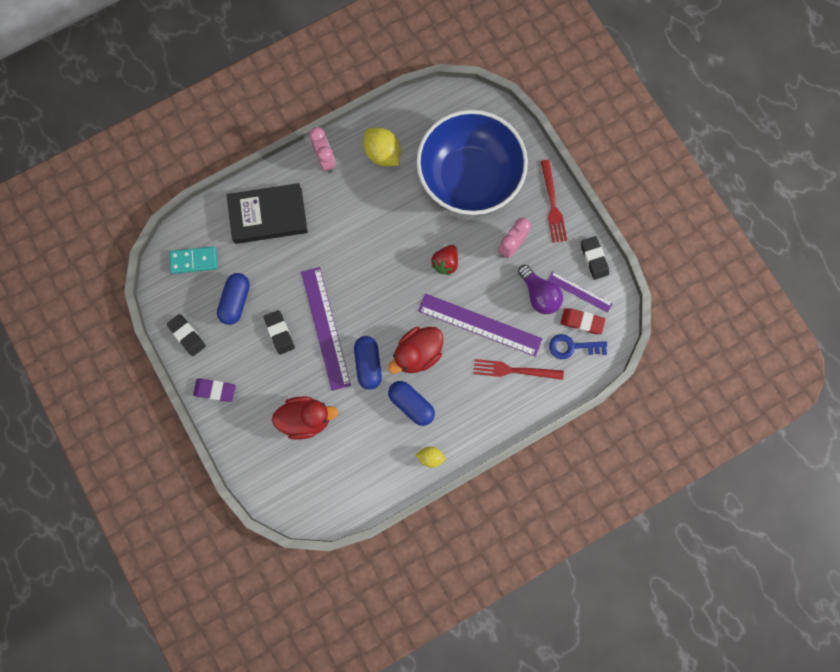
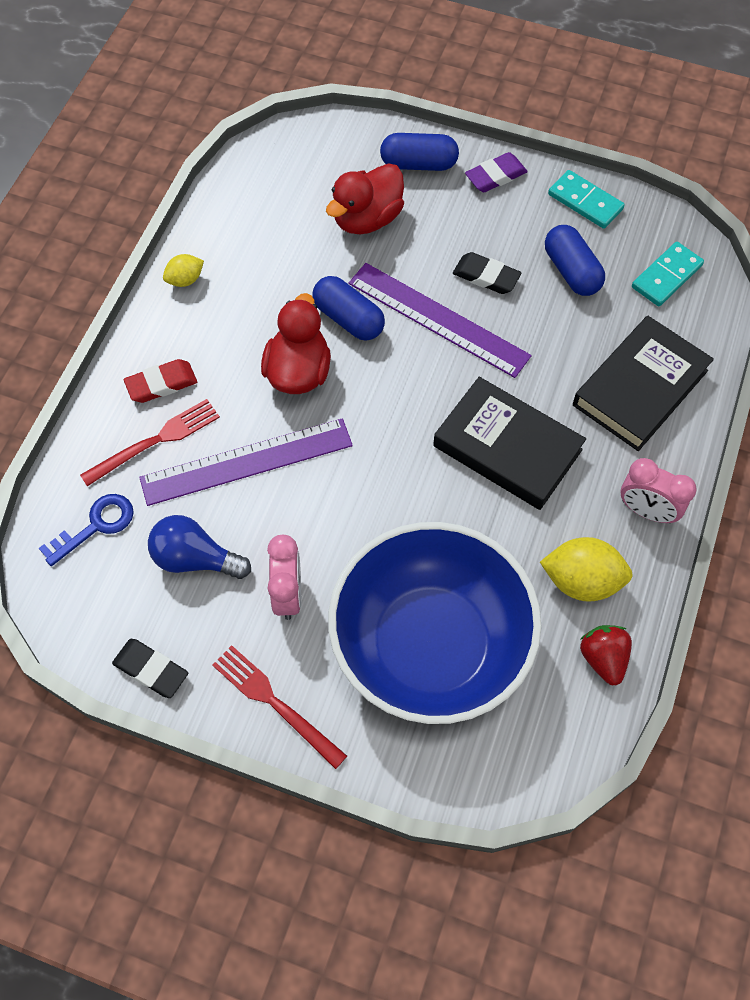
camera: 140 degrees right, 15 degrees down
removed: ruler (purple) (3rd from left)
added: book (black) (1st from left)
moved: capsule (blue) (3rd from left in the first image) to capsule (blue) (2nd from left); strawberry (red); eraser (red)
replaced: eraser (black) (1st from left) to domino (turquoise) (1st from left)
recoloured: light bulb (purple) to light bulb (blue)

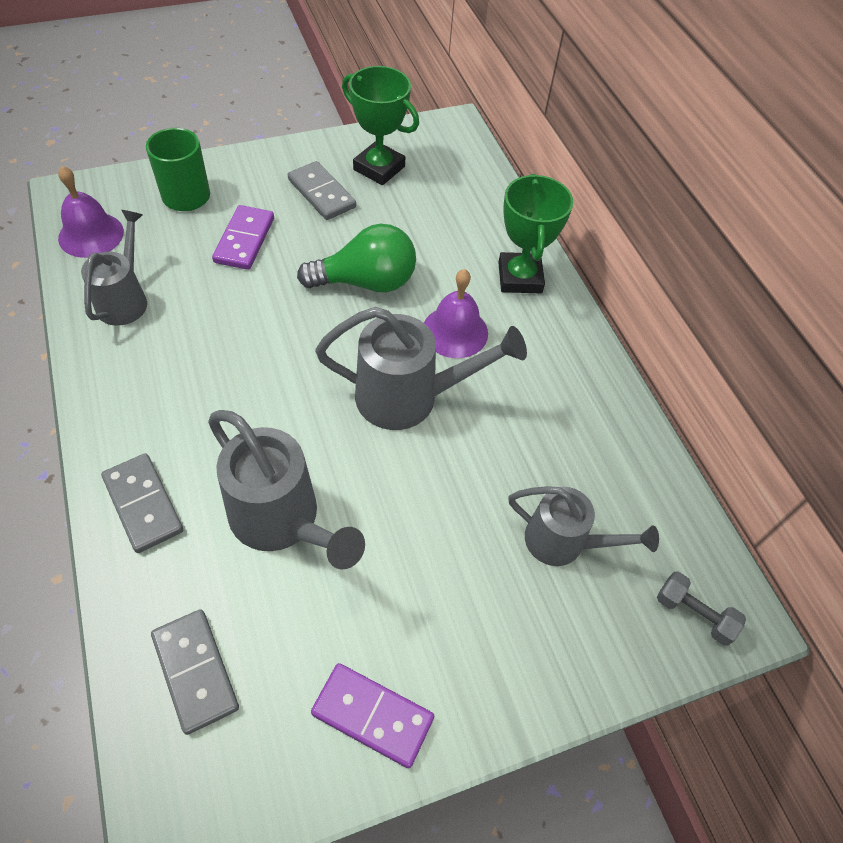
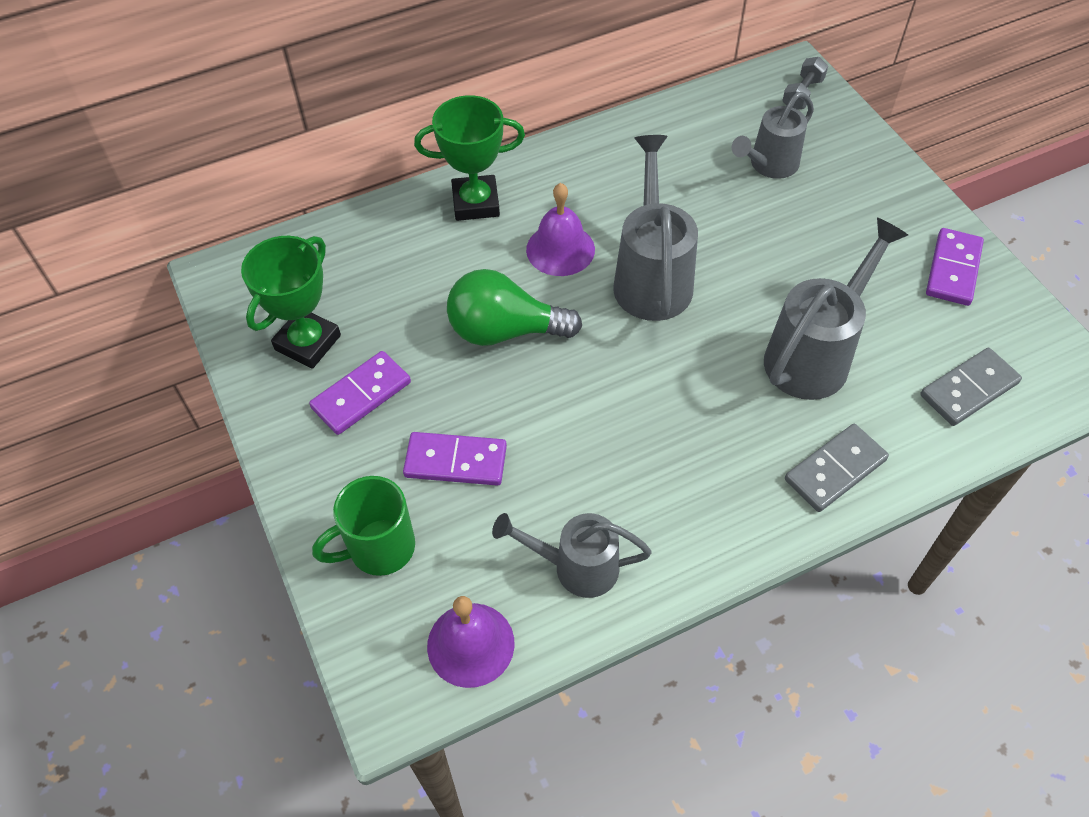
camera: 90 degrees left, 0 degrees up
recoloured: domino (grey) (3rd from left) to domino (purple) (1st from left)
turned: light bulb (green) 75 degrees counterclockwise; watering can (grey) (4th from left in the first image) 150 degrees counterclockwise

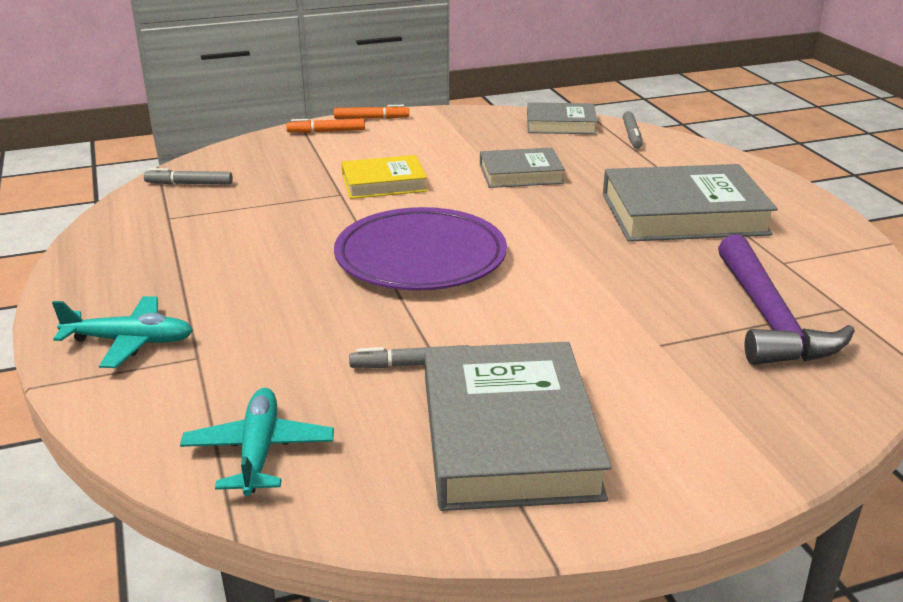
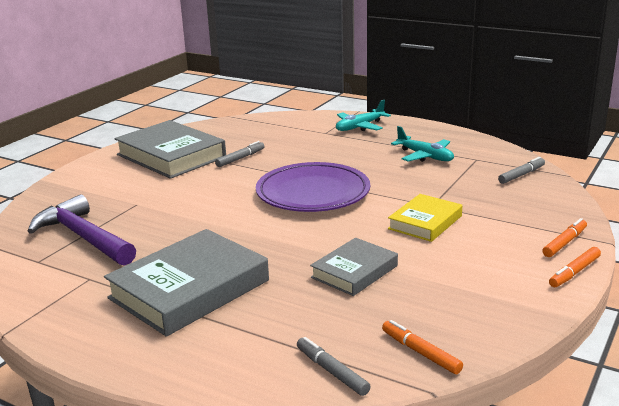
camera: 140 degrees right, 5 degrees down
moved: plane (turquoise) (2nd from left)
replaced: book (grey) (3rd from left) to marker (orange) (1st from left)

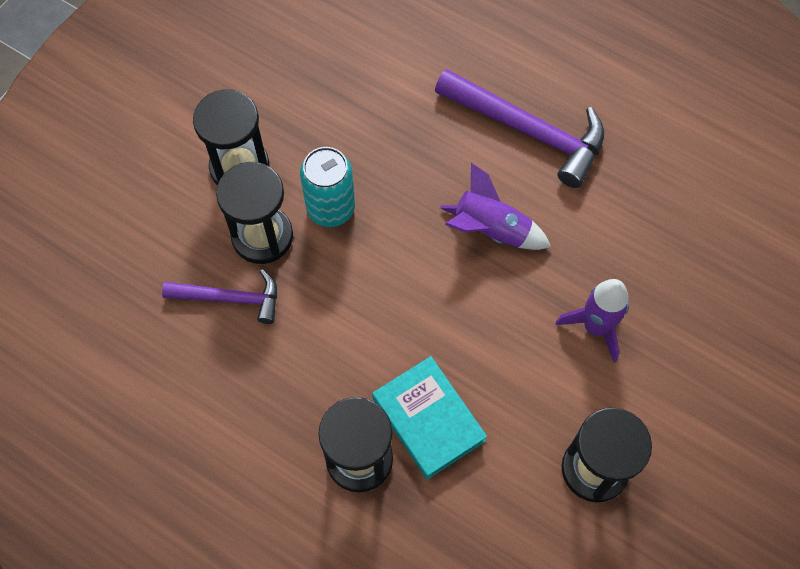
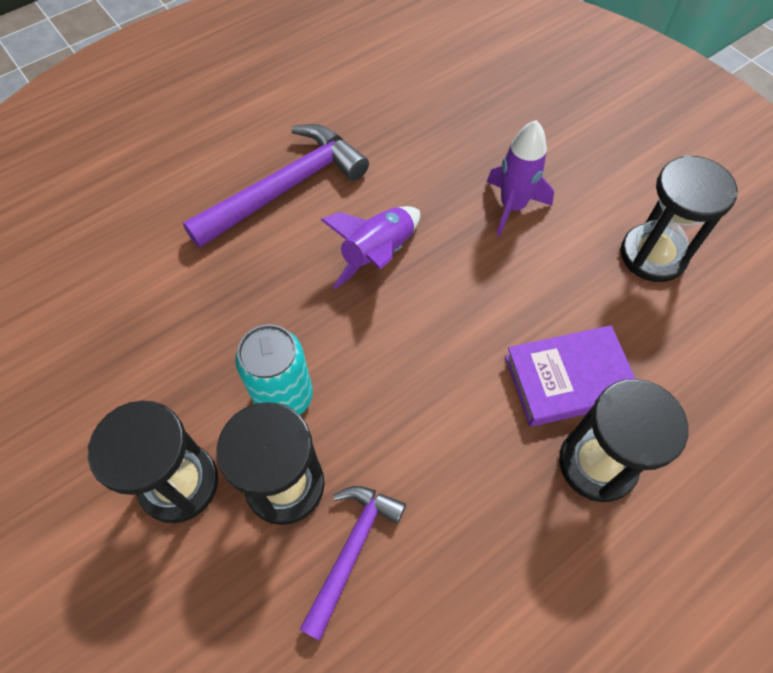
camera: 70 degrees left, 5 degrees down
recoloured: book (turquoise) to book (purple)

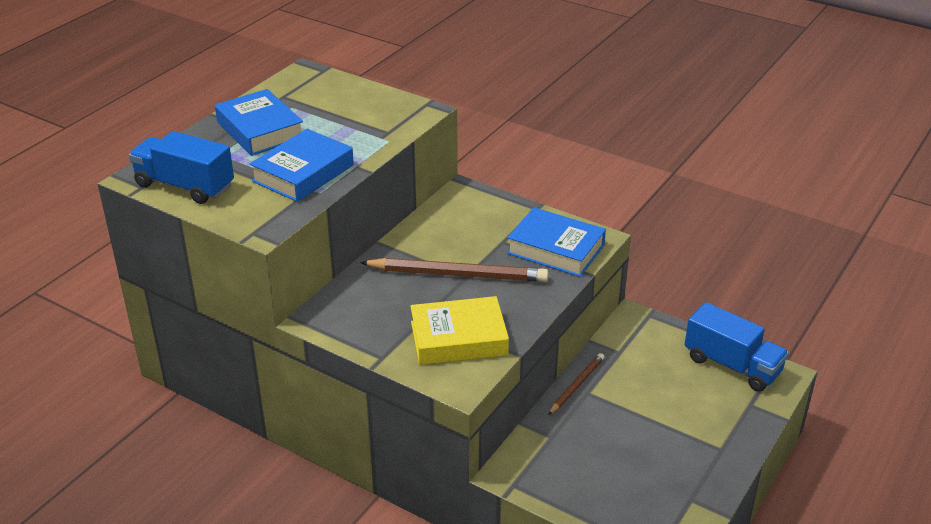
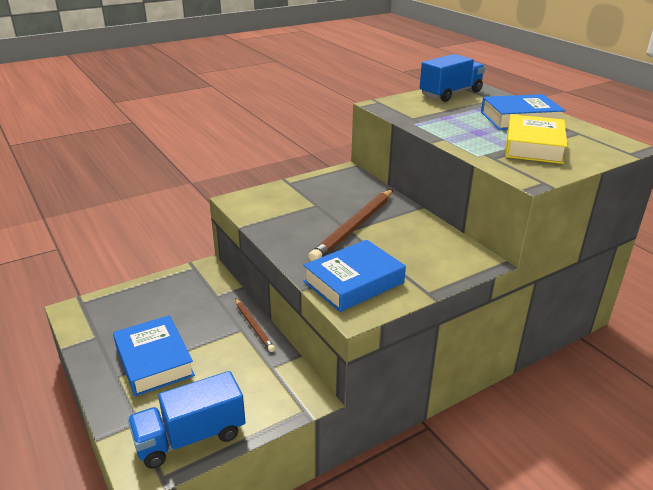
camera: 115 degrees right, 5 degrees down
moved: book (blue) (2nd from left in the first image) to book (blue) (1st from left); book (yellow)

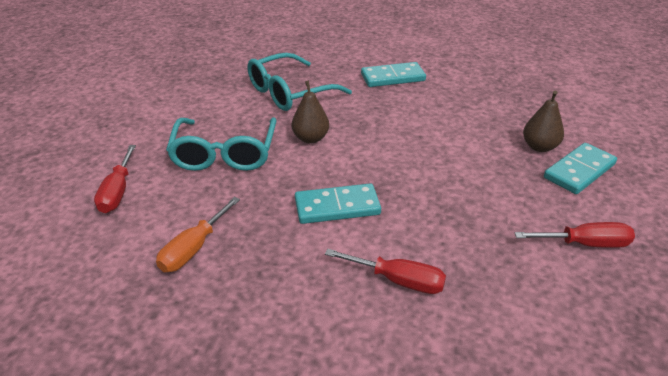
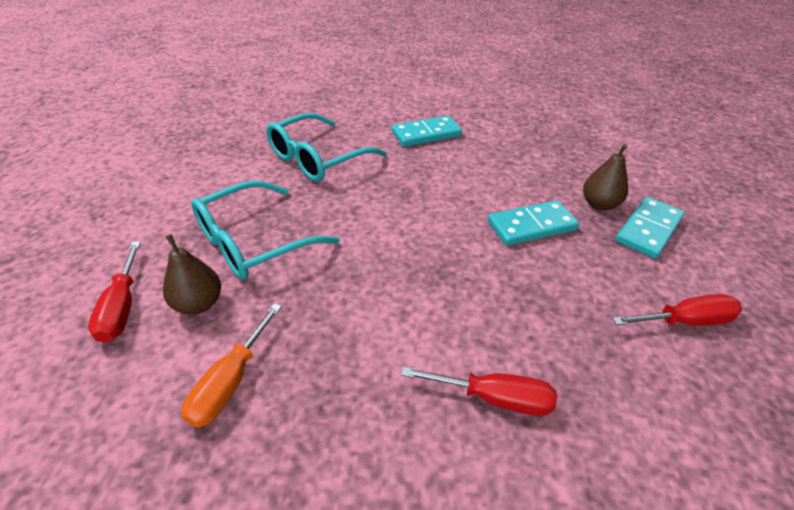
camera: 10 degrees left, 5 degrees up
moved: pear (brown) (1st from left); domino (turquoise) (1st from left in the first image) to domino (turquoise) (2nd from left)
turned: glasses (turquoise) (1st from left) 60 degrees clockwise

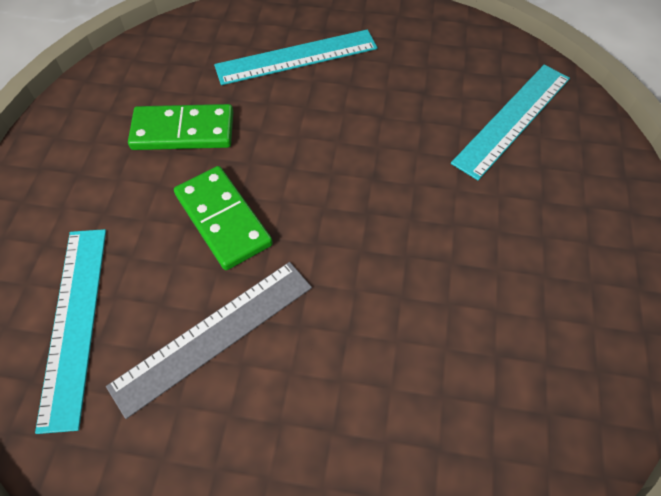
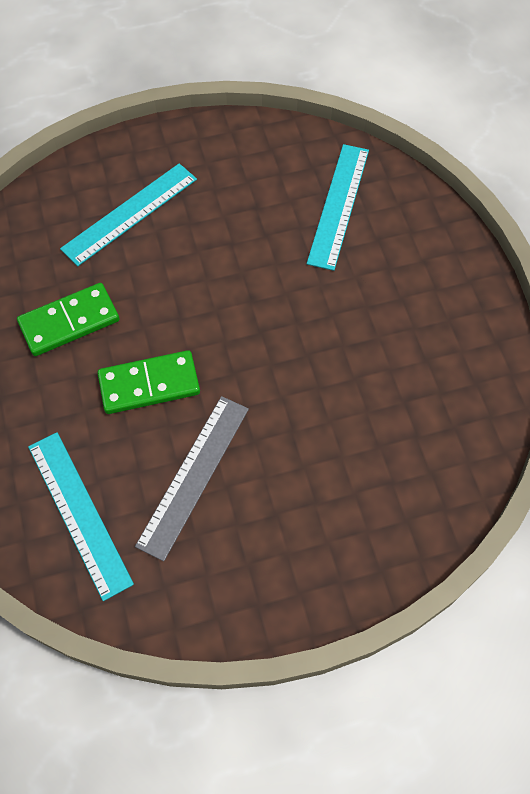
camera: 25 degrees left, 5 degrees up
turned: domino (green) (2nd from left) 45 degrees counterclockwise

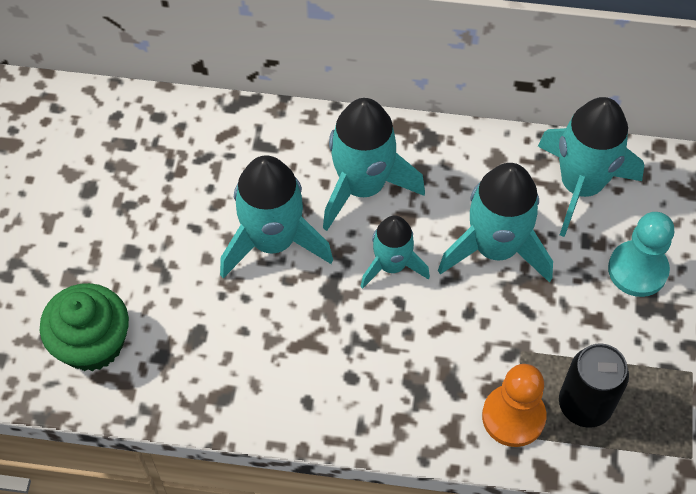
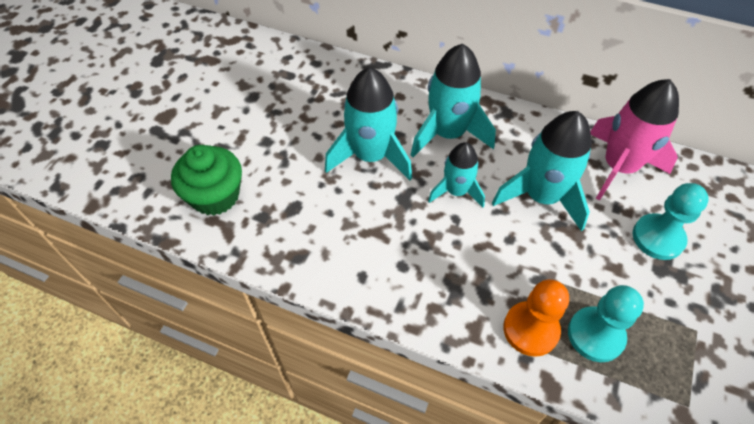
camera: 15 degrees right, 5 degrees down
replaced: can (black) to pawn (turquoise) (1st from left)
recoloured: rocket (turquoise) (5th from left) to rocket (pink)

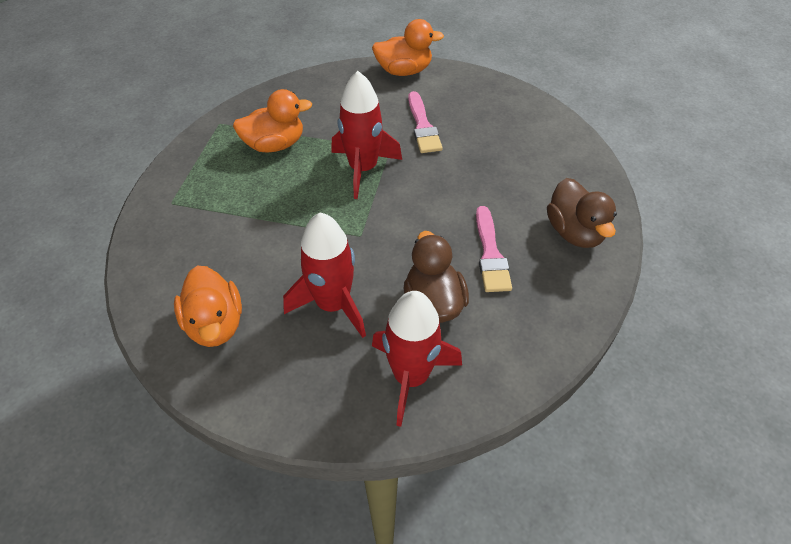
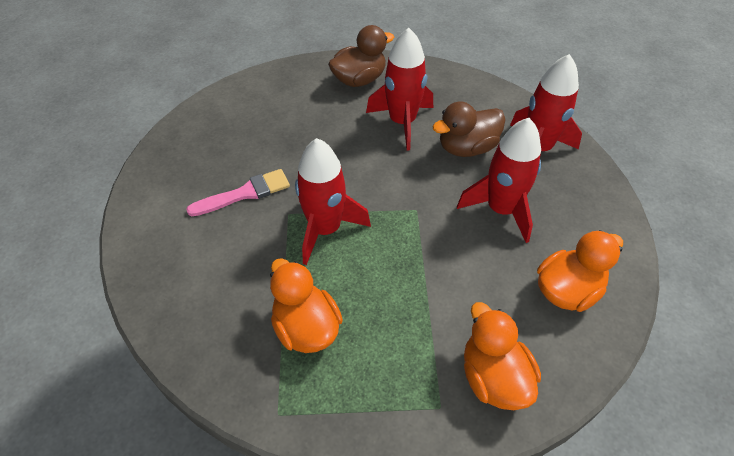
camera: 105 degrees left, 0 degrees up
moved: duck (orange) (3rd from left in the first image) to duck (orange) (2nd from left)
replaced: brush (pink) (2nd from left) to rocket (red) (2nd from left)

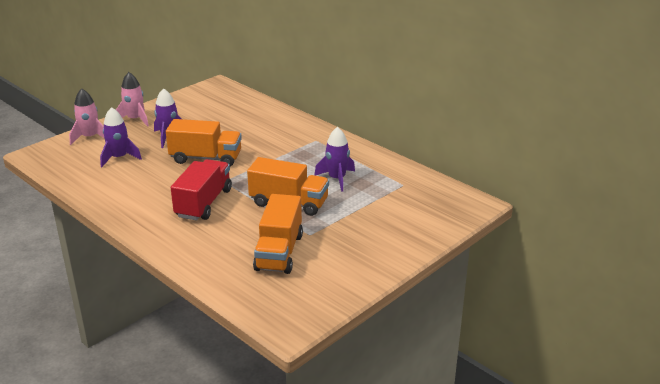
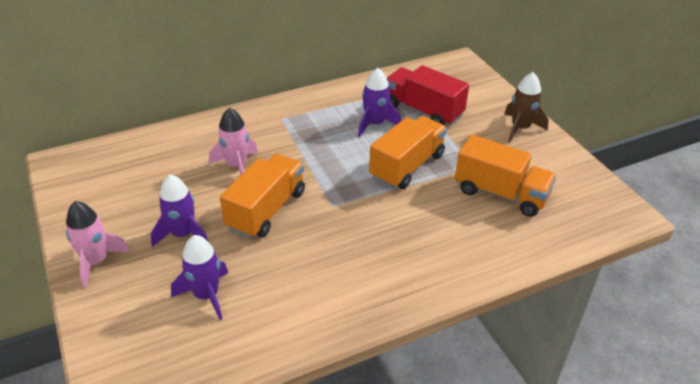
camera: 70 degrees left, 10 degrees up
added: rocket (brown)
moved: rocket (pink) (1st from left in the first image) to rocket (pink) (2nd from left); truck (red)

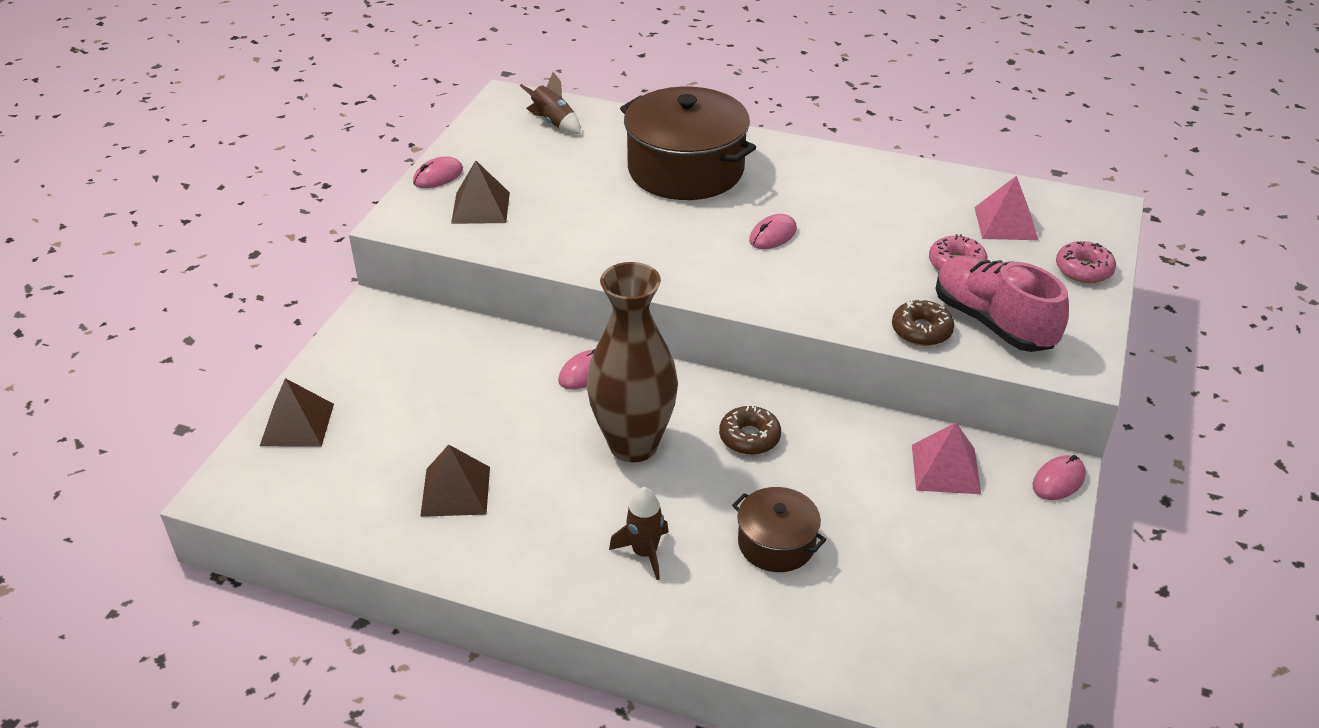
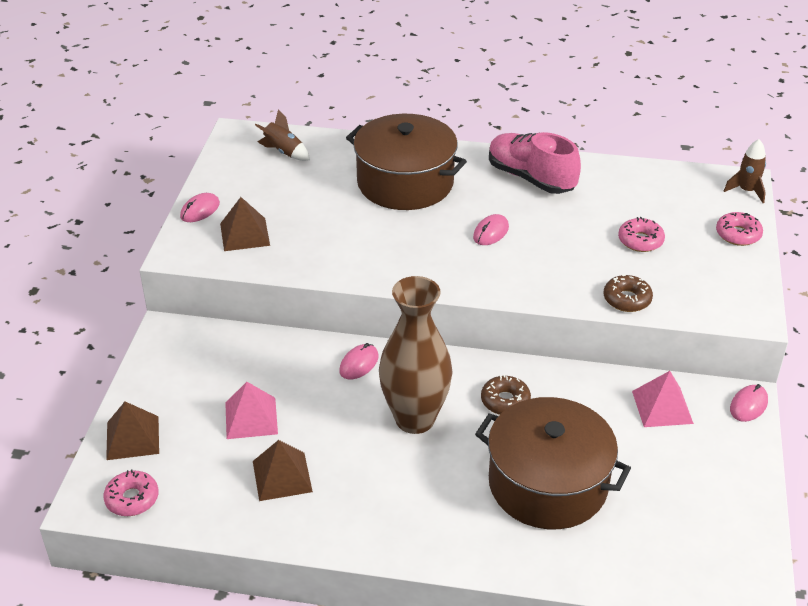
camera: 10 degrees left, 0 degrees up
added: donut (pink) (1st from left)
moved: rocket (brown) (2nd from left); shoe (pink); pyramid (pink) (2nd from left in the first image) to pyramid (pink) (1st from left)
resized: pot (brown) (2nd from left) x1.94

